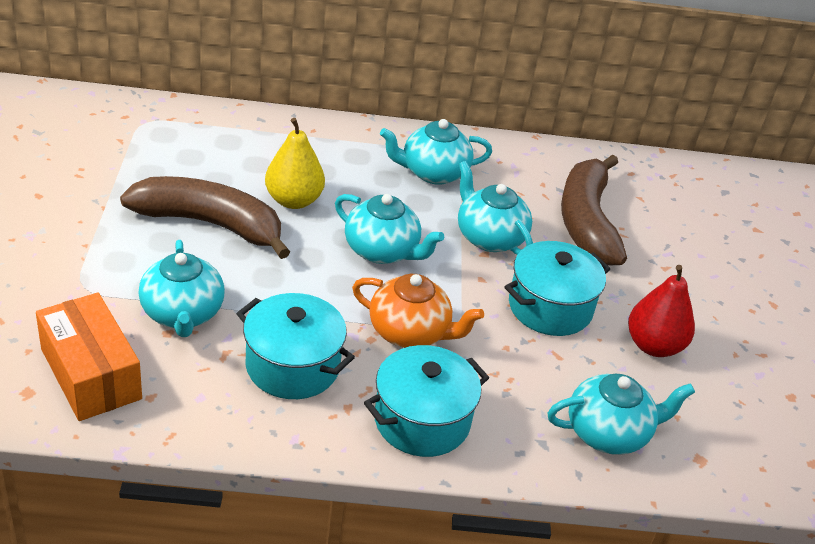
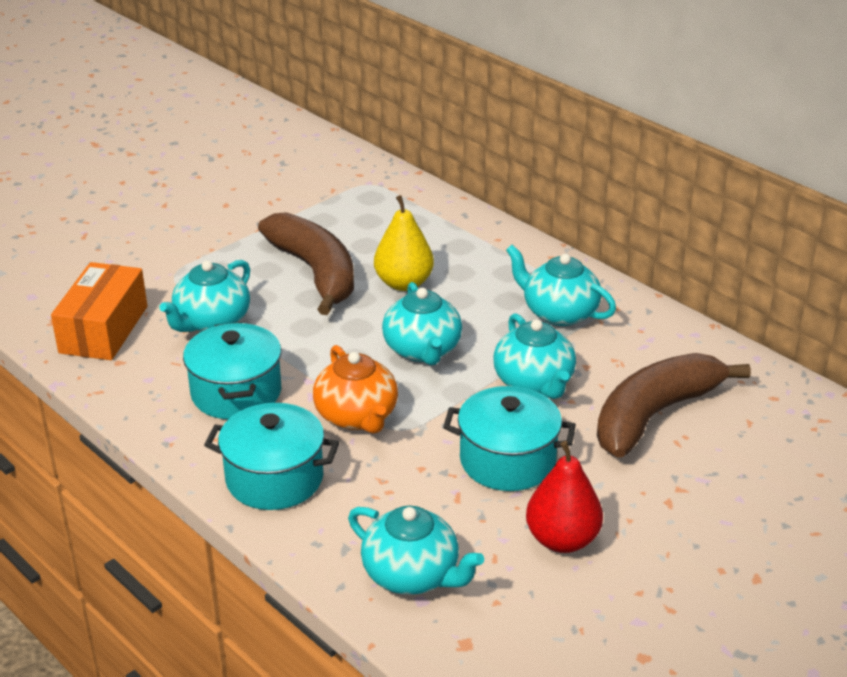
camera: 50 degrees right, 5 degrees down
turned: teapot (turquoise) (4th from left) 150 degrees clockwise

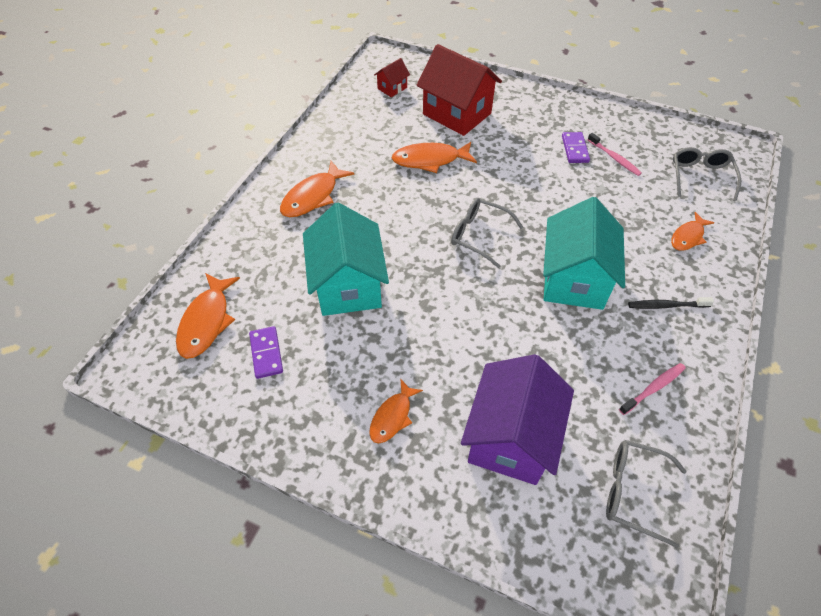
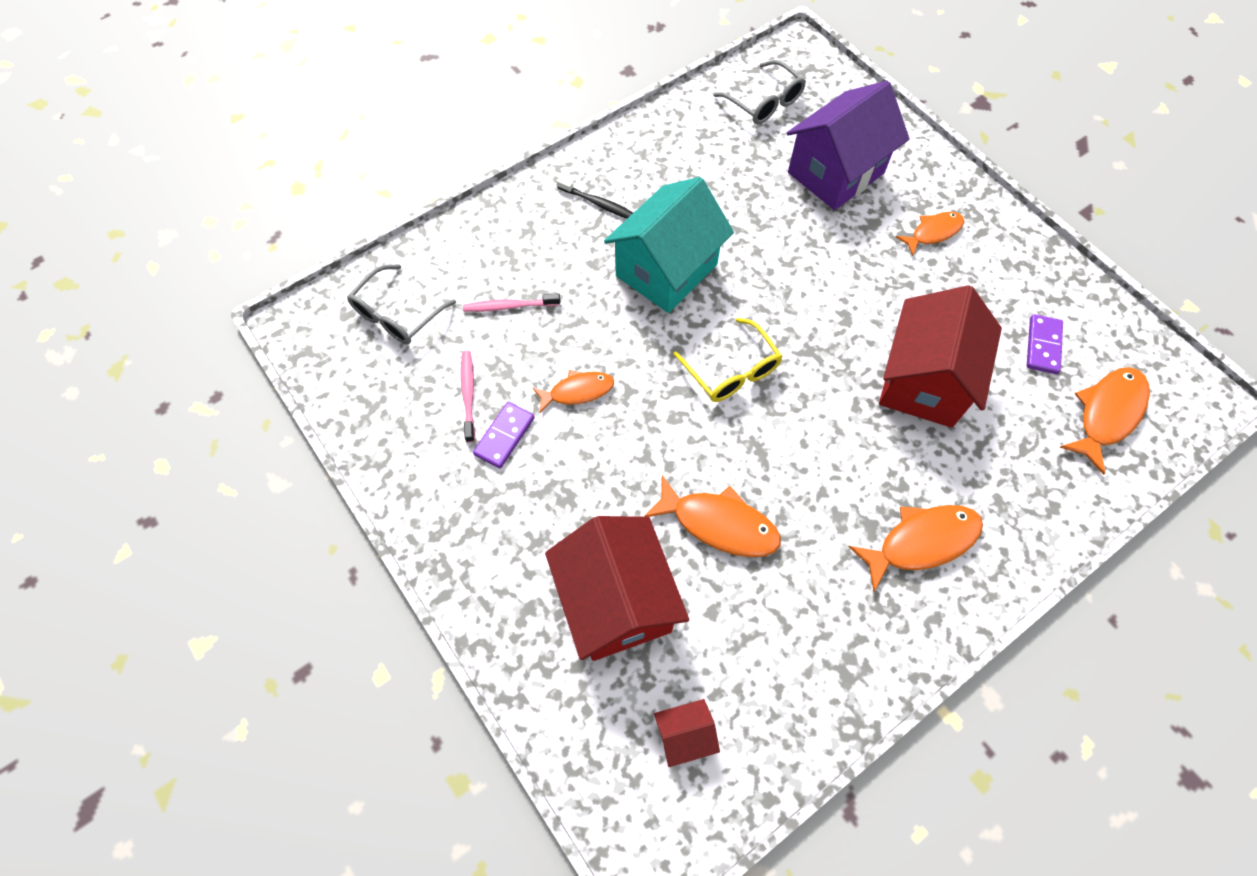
camera: 150 degrees left, 10 degrees up
moved: toothbrush (pink) (2nd from left); fish (orange) (5th from left in the first image) to fish (orange) (1st from left)
recoloured: house (turquoise) (1st from left) to house (red) (3rd from left); glasses (grey) (1st from left) to glasses (yellow)

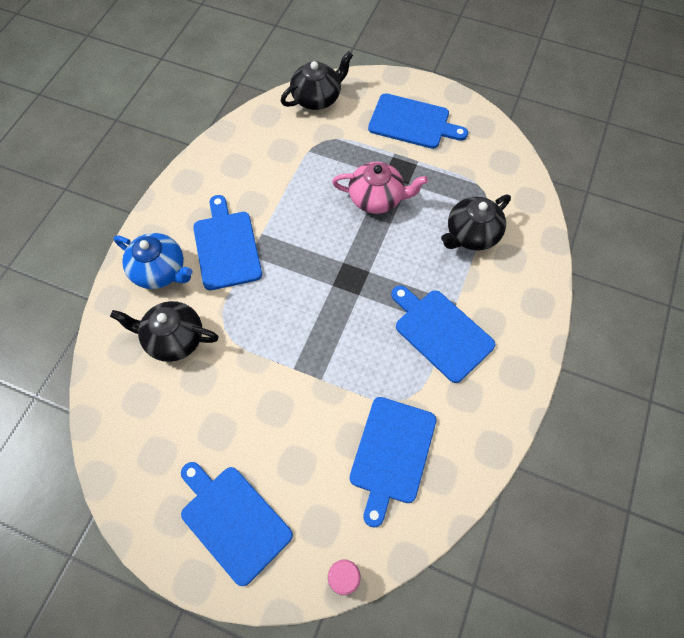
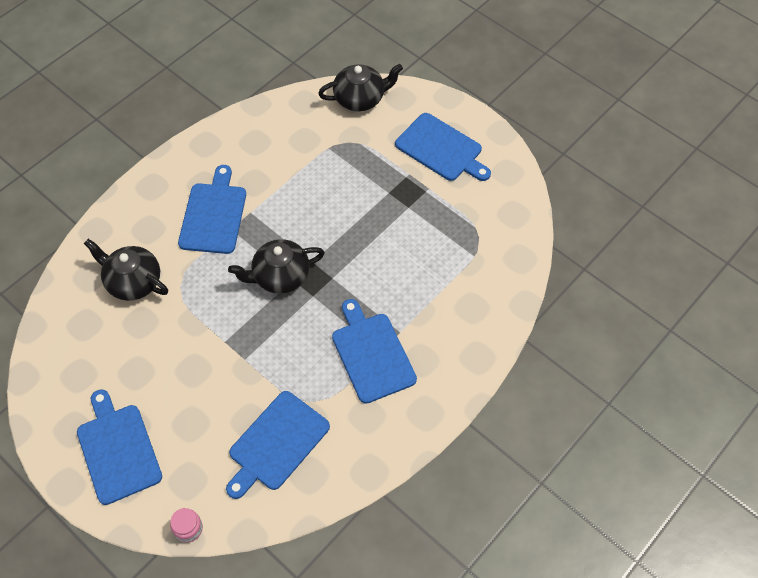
camera: 20 degrees right, 5 degrees down
removed: teapot (blue); teapot (pink)
moved: teapot (black) (3rd from left in the first image) to teapot (black) (2nd from left)

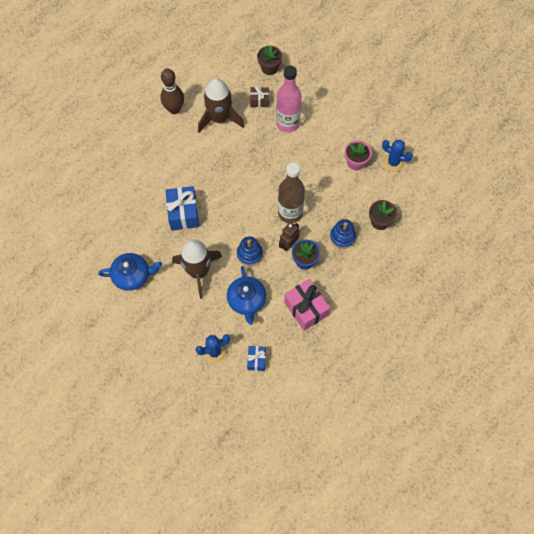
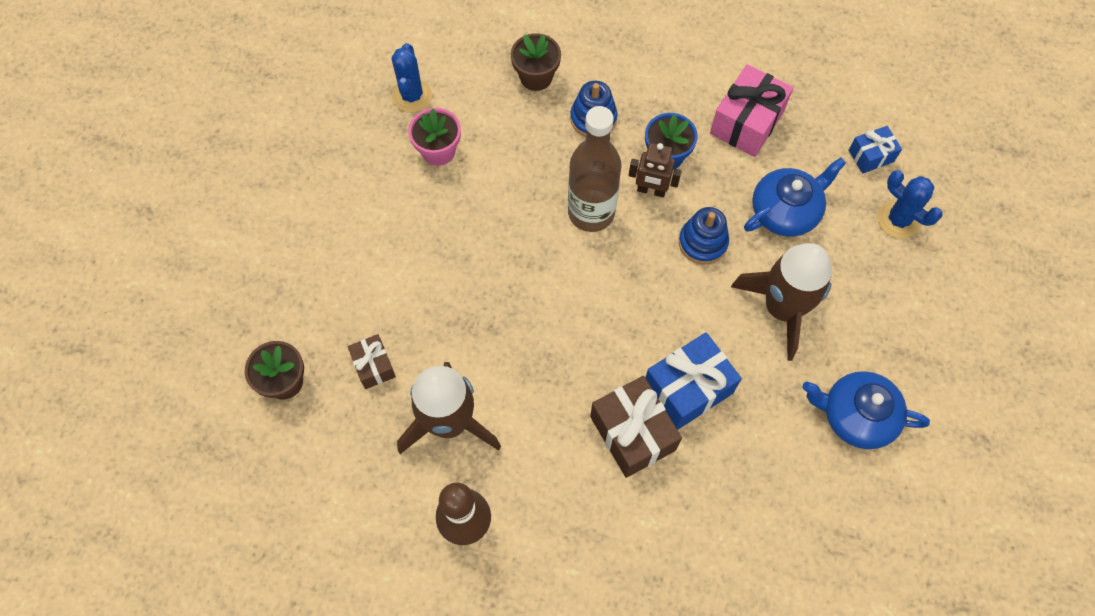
camera: 115 degrees left, 0 degrees up
removed: bottle (pink)
added: gift (brown) (2nd from left)
turned: teapot (blue) (1st from left in the first image) 45 degrees counterclockwise

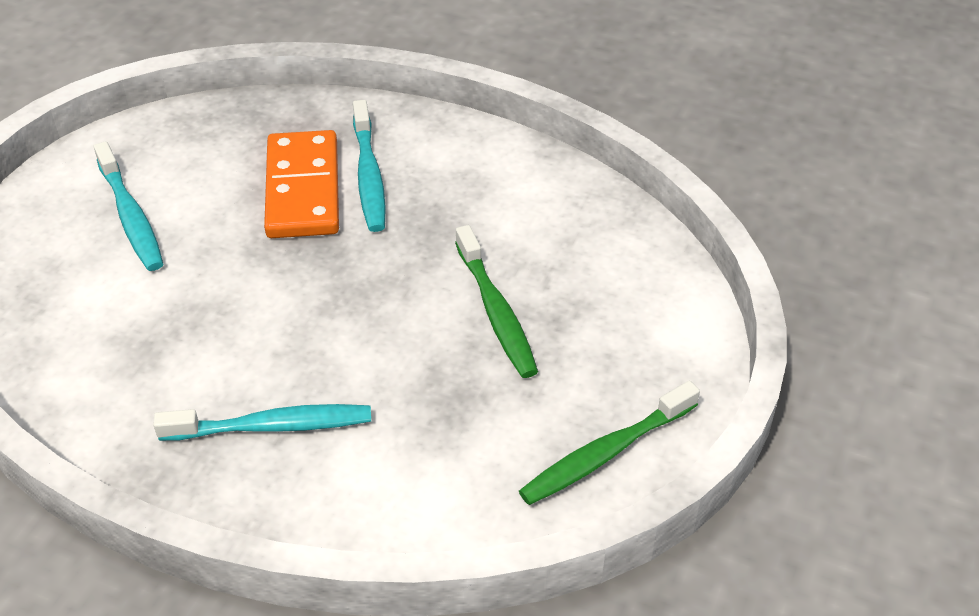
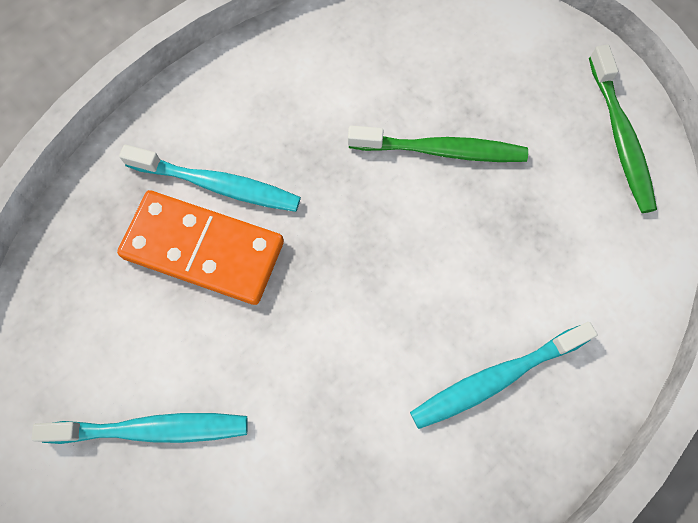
camera: 65 degrees left, 25 degrees up
turned: toothbrush (turquoise) (2nd from left in the first image) 135 degrees counterclockwise

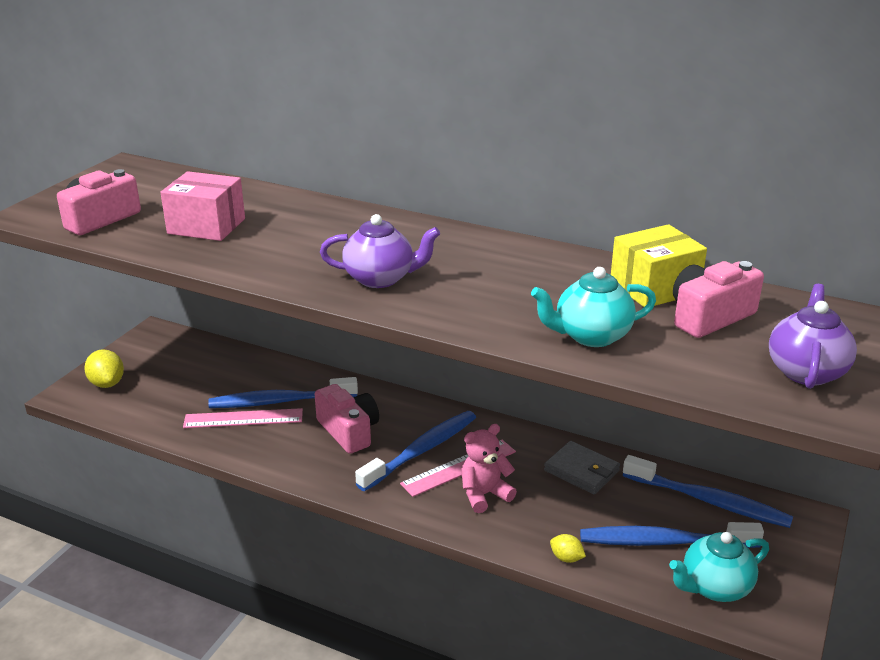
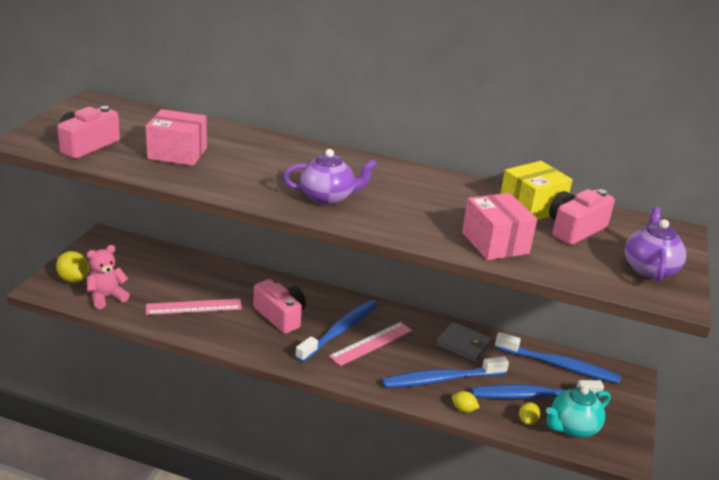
camera: 10 degrees left, 0 degrees up
added: lemon (yellow) (3rd from left)
moved: toothbrush (blue) (1st from left in the first image) to toothbrush (blue) (2nd from left); teddy bear (pink)
replaced: teapot (turquoise) (1st from left) to box (pink) (2nd from left)

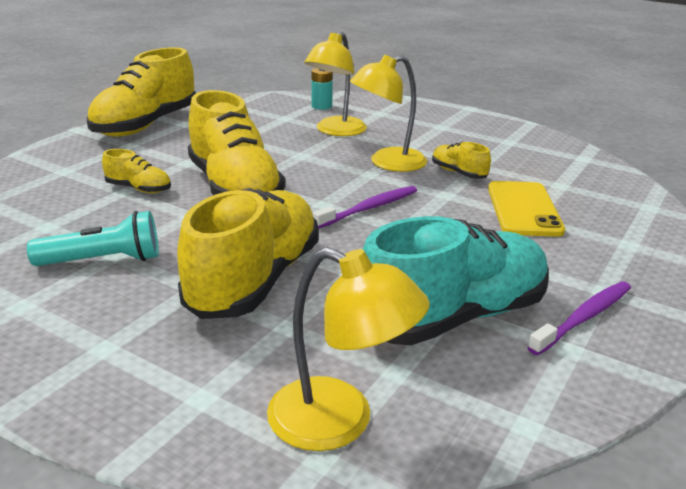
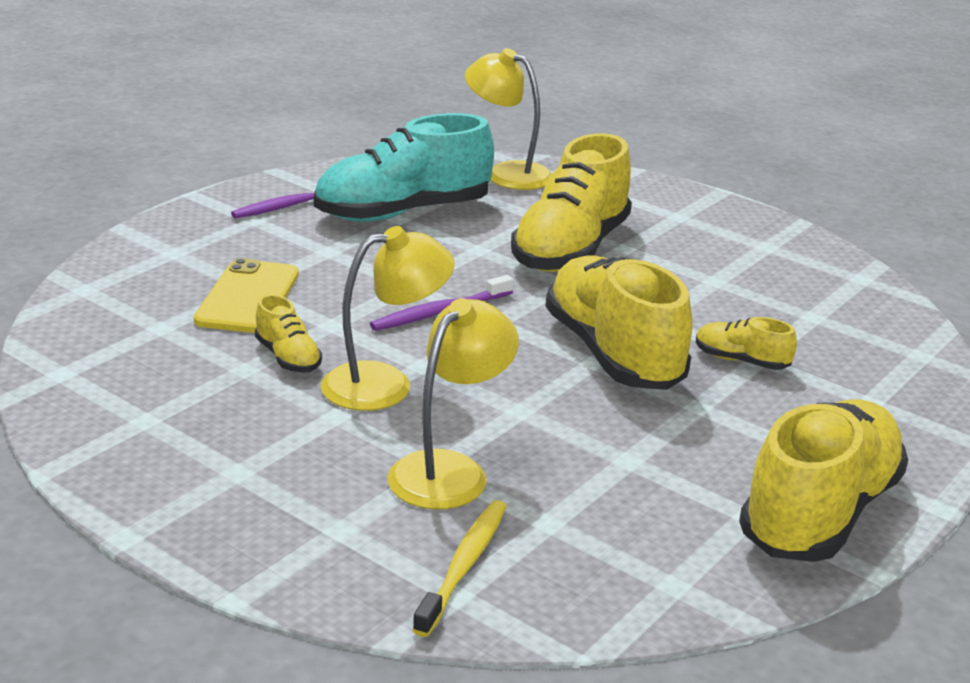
camera: 175 degrees left, 0 degrees up
removed: flashlight (turquoise)
replaced: battery (turquoise) to toothbrush (yellow)

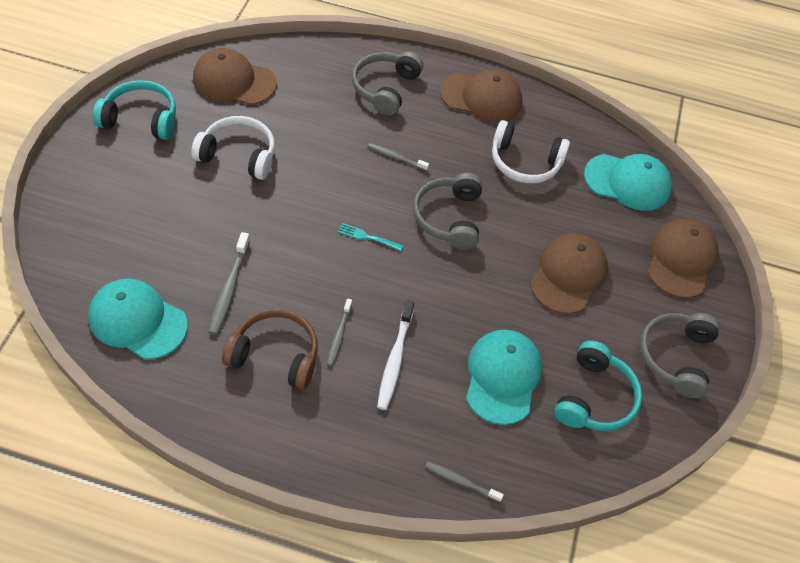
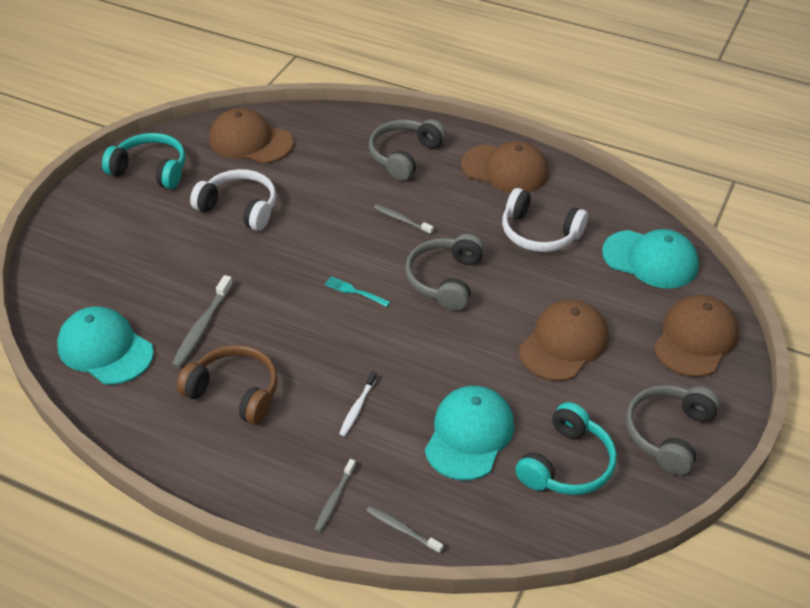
camera: 15 degrees right, 10 degrees down
moved: toothbrush (grey) (2nd from left)
resized: toothbrush (white) x0.63

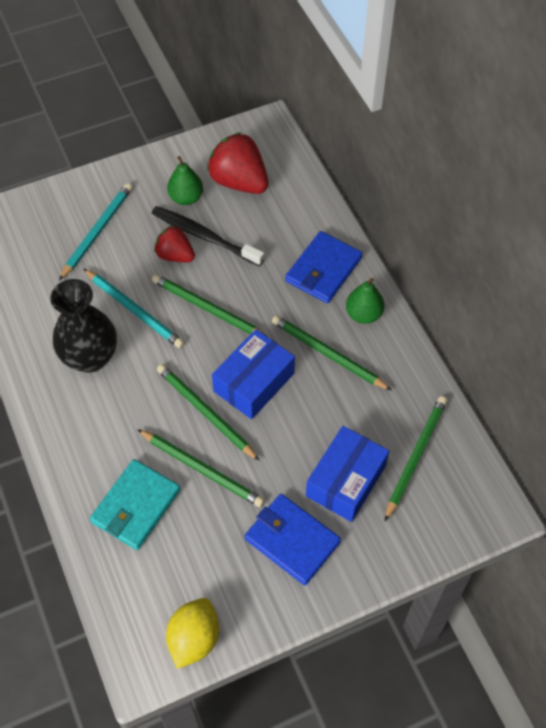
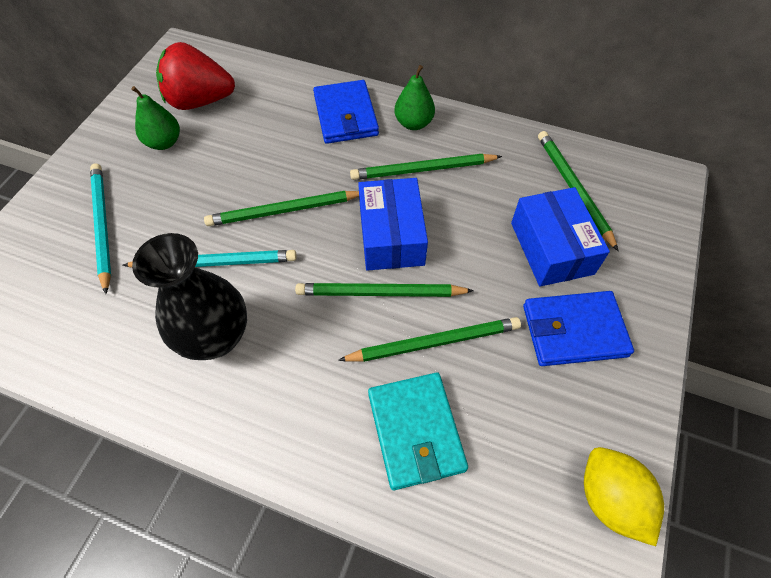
camera: 45 degrees left, 0 degrees up
removed: toothbrush (black); strawberry (red) (1st from left)

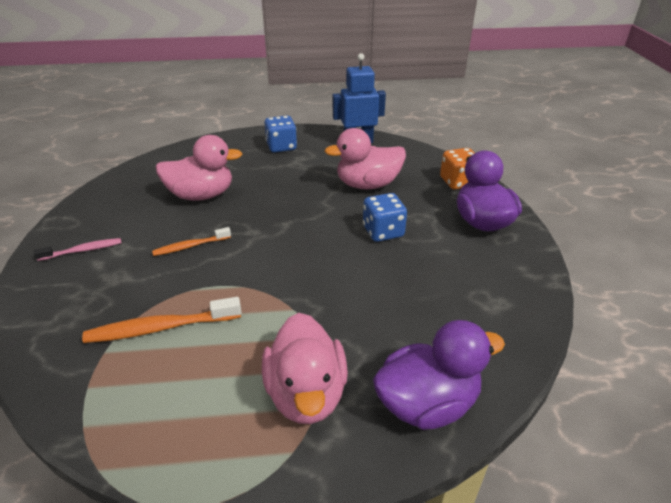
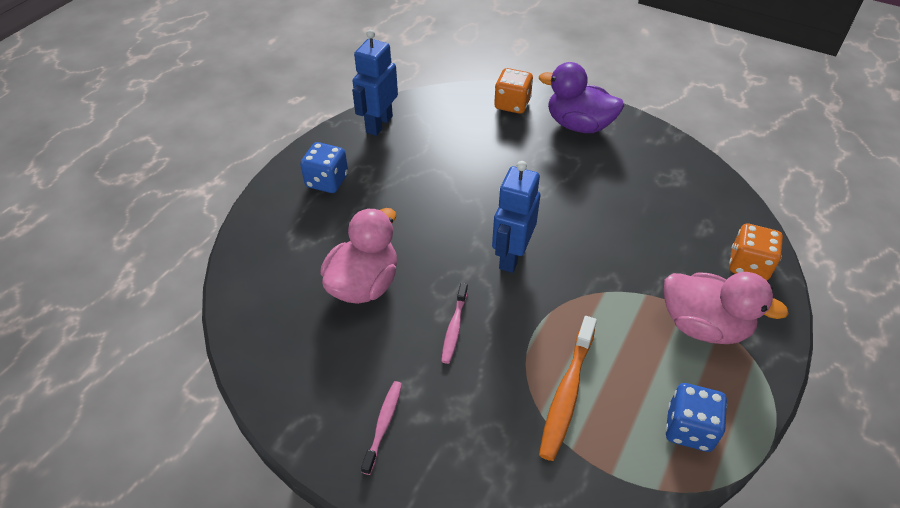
camera: 55 degrees left, 10 degrees up
removed: duck (pink) (3rd from left)
added: robot (blue) (2nd from left)
moved: dice (blue) (2nd from left)
replaced: duck (purple) (1st from left) to dice (orange) (2nd from left)
recoloured: toothbrush (orange) (2nd from left) to toothbrush (pink) (2nd from left)

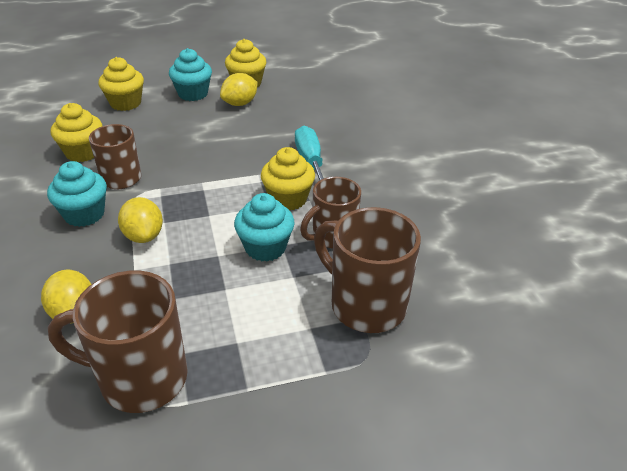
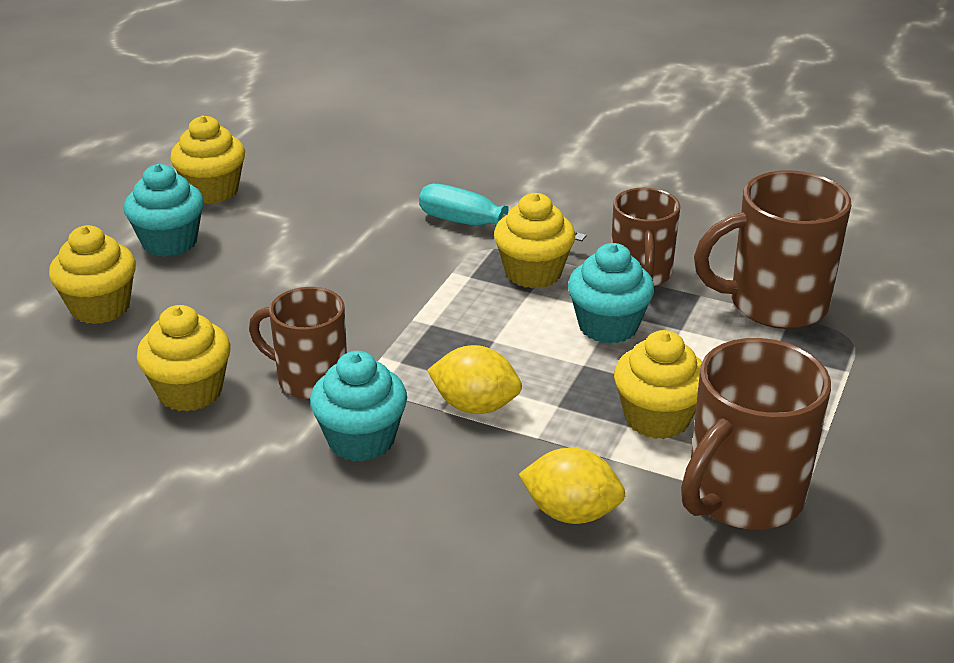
camera: 50 degrees left, 5 degrees down
removed: lemon (yellow) (3rd from left)
added: cupcake (yellow) (5th from left)

